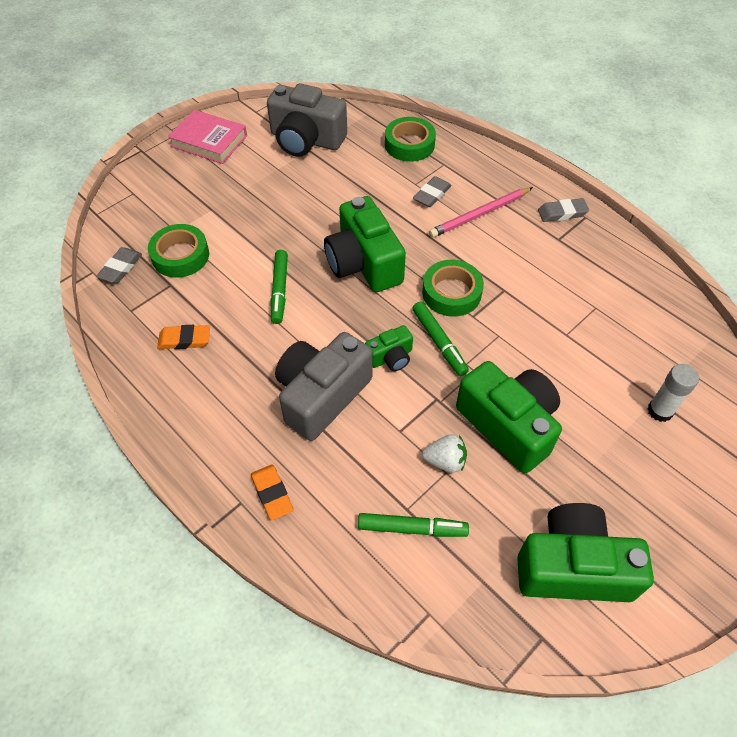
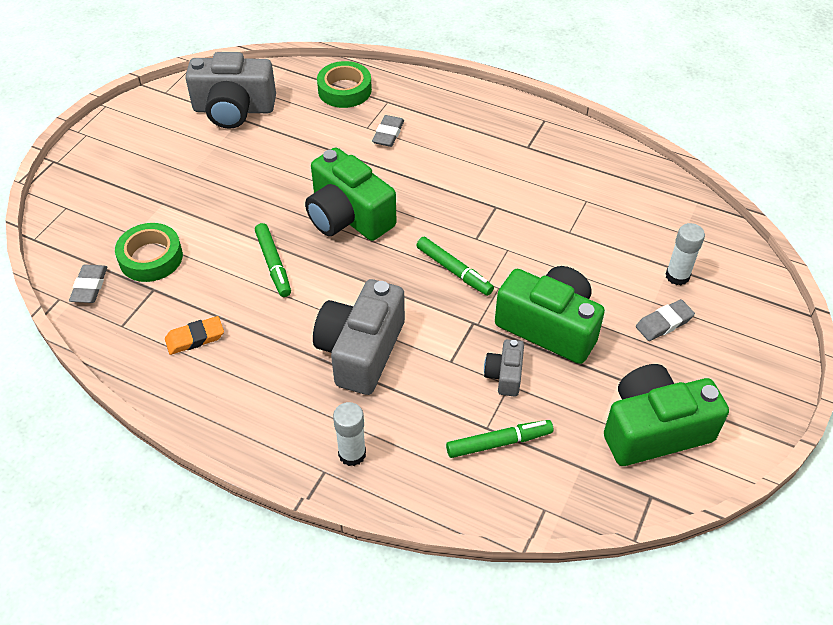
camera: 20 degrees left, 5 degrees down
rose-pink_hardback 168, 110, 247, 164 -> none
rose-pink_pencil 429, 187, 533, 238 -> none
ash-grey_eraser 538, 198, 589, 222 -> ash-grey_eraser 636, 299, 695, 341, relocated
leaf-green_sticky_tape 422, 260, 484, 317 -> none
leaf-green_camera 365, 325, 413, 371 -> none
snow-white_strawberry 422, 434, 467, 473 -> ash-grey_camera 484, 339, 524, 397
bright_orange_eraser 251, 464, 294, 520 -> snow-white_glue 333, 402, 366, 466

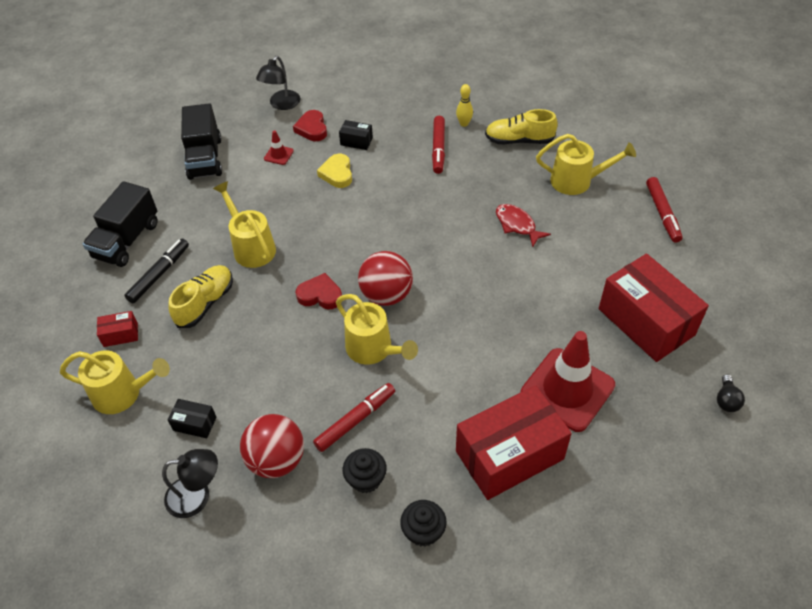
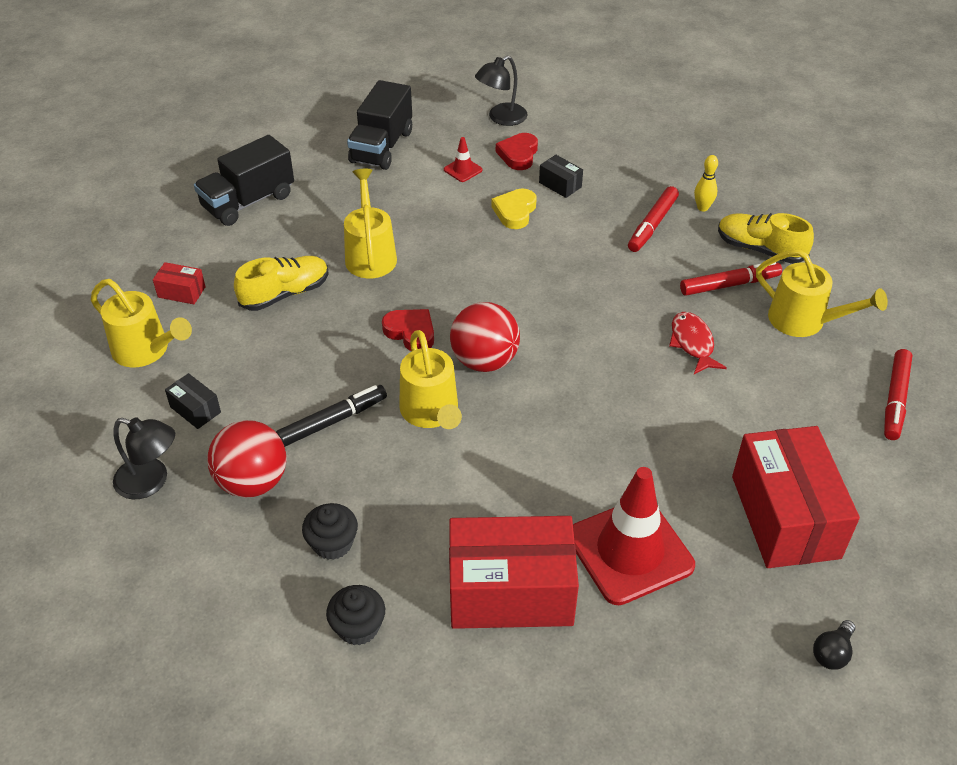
camera: 25 degrees right, 5 degrees down
jet-black_marker_pen 124, 239, 189, 303 -> jet-black_marker_pen 276, 385, 387, 447, relocated
red_marker_pen 313, 383, 395, 452 -> red_marker_pen 680, 262, 782, 296, relocated

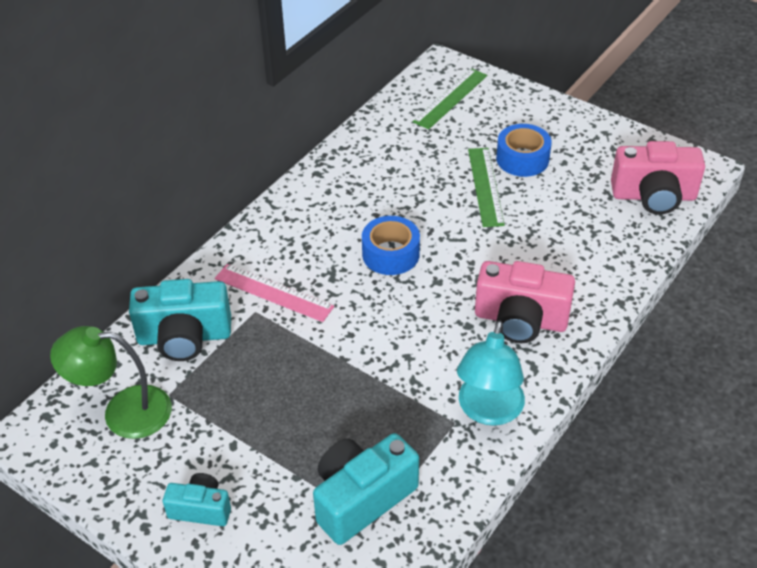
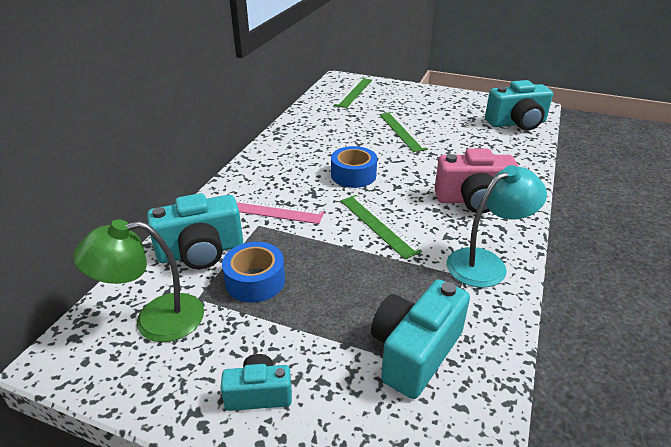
camera: 15 degrees left, 10 degrees down
blue_sticky_tape 496, 124, 552, 177 -> blue_sticky_tape 222, 242, 285, 303, relocated
rose-pink_camera 611, 141, 705, 215 -> teal_camera 485, 80, 553, 131
teal_reading_lamp 457, 320, 525, 426 -> teal_reading_lamp 447, 165, 547, 288, 120 degrees counterclockwise
none -> leaf-green_straightedge 341, 195, 422, 259

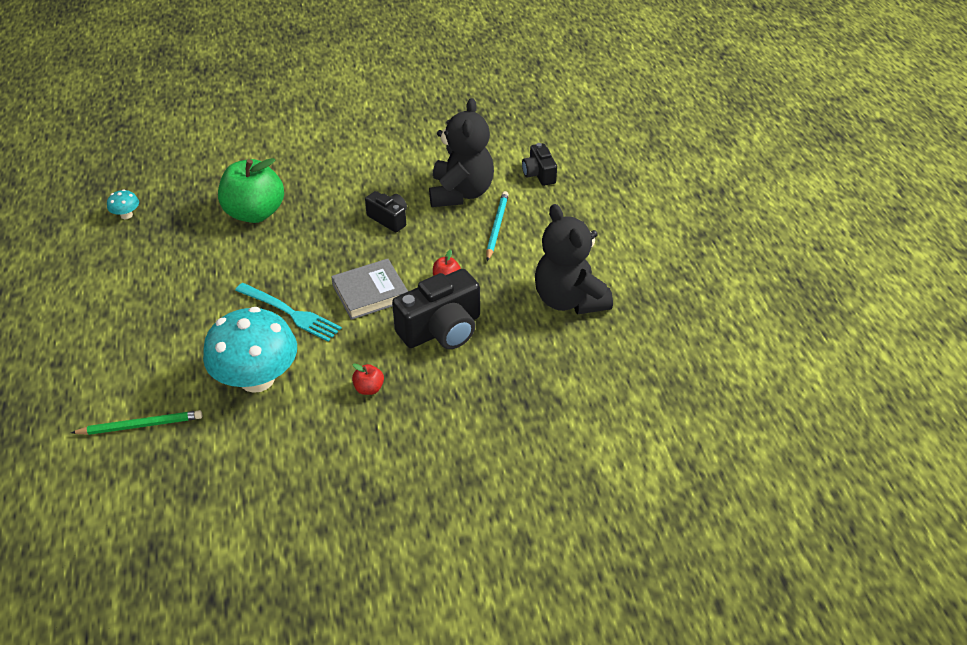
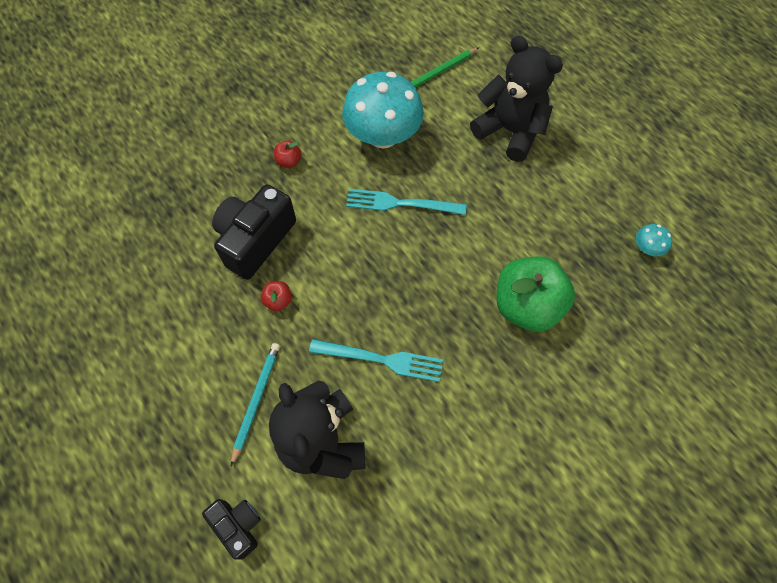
camera: 155 degrees right, 20 degrees up
jet-black_camera 365, 191, 407, 232 -> teal_table_fork 309, 339, 443, 382
teal_pencil 486, 191, 509, 261 -> teal_pencil 231, 343, 280, 466, 150 degrees counterclockwise
jet-black_stuffed_bear 535, 204, 613, 314 -> jet-black_stuffed_bear 470, 36, 563, 162, relocated
ash-grey_hardback 331, 259, 408, 320 -> none

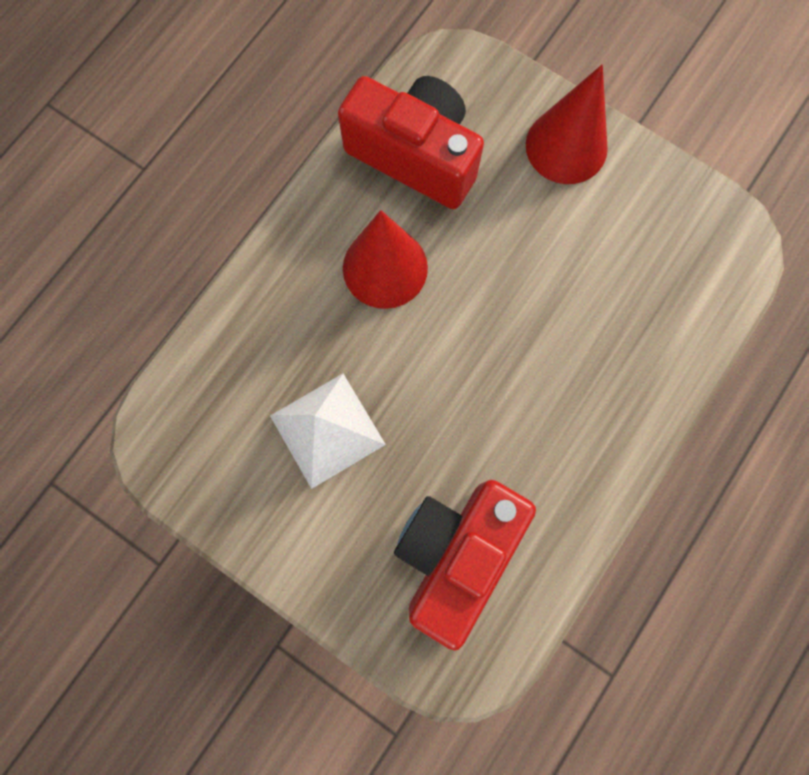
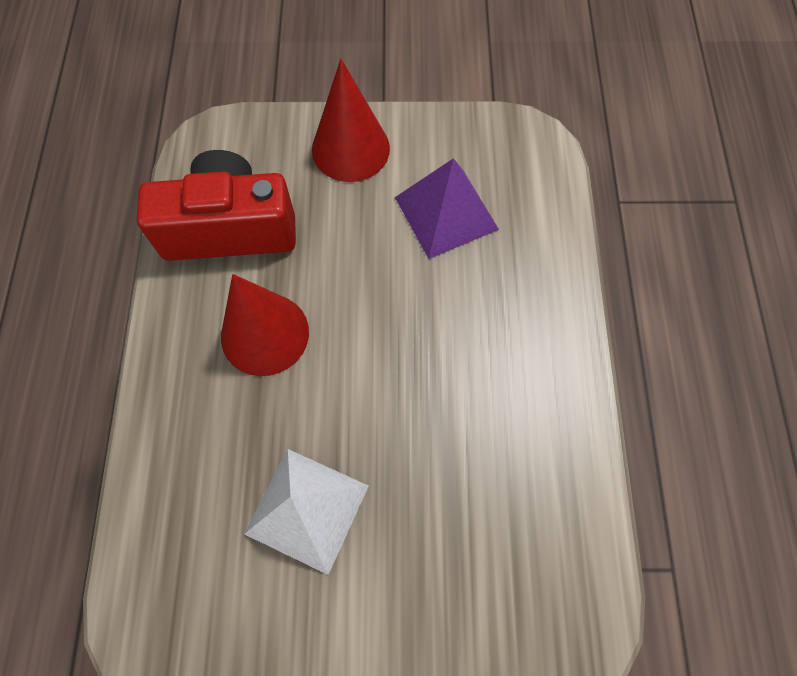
camera: 35 degrees left, 10 degrees down
red_camera 394, 480, 536, 651 -> none
none -> violet_pyramid_shape 395, 158, 499, 259

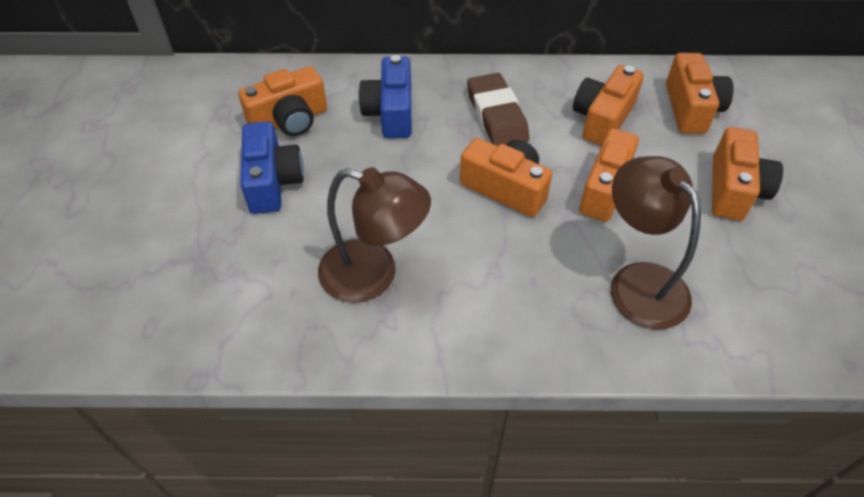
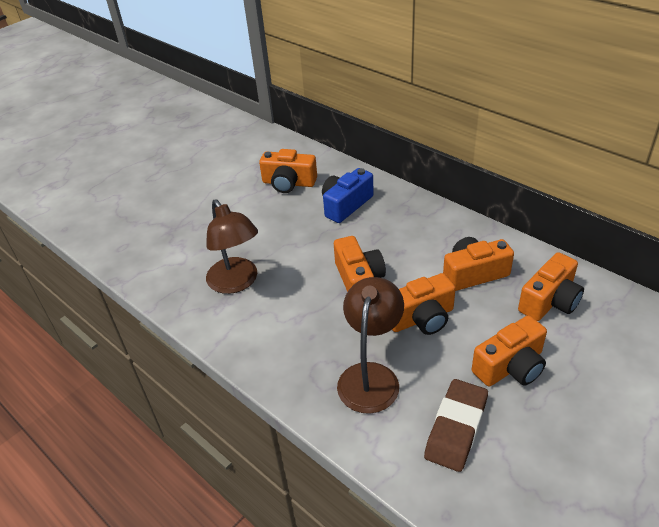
camera: 45 degrees right, 10 degrees down
dark_brown_eraser 467, 73, 529, 146 -> dark_brown_eraser 424, 379, 488, 472, relocated
blue_camera 240, 121, 304, 214 -> none

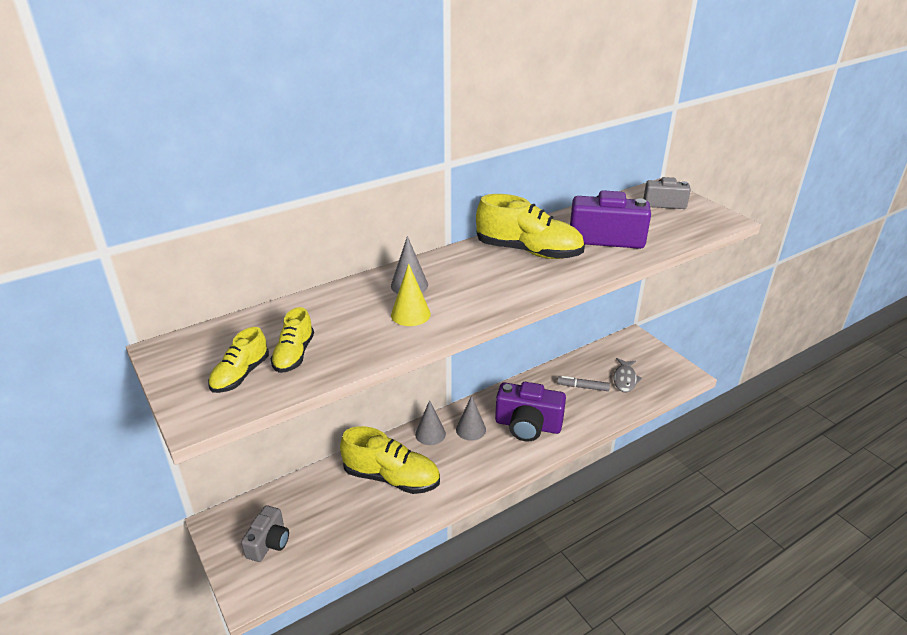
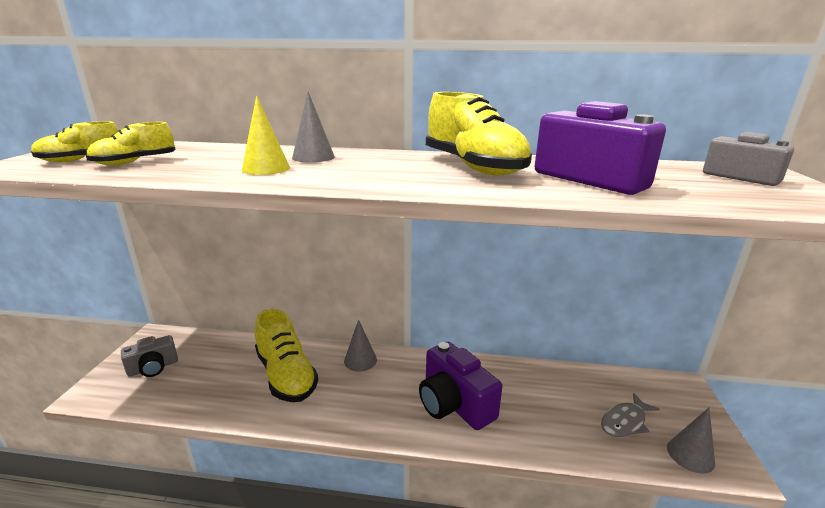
camera: 40 degrees right, 10 degrees down
ash-grey_marker_pen 557, 376, 610, 391 -> none
ash-grey_cone_shape 456, 396, 486, 441 -> ash-grey_cone_shape 667, 408, 715, 473, relocated

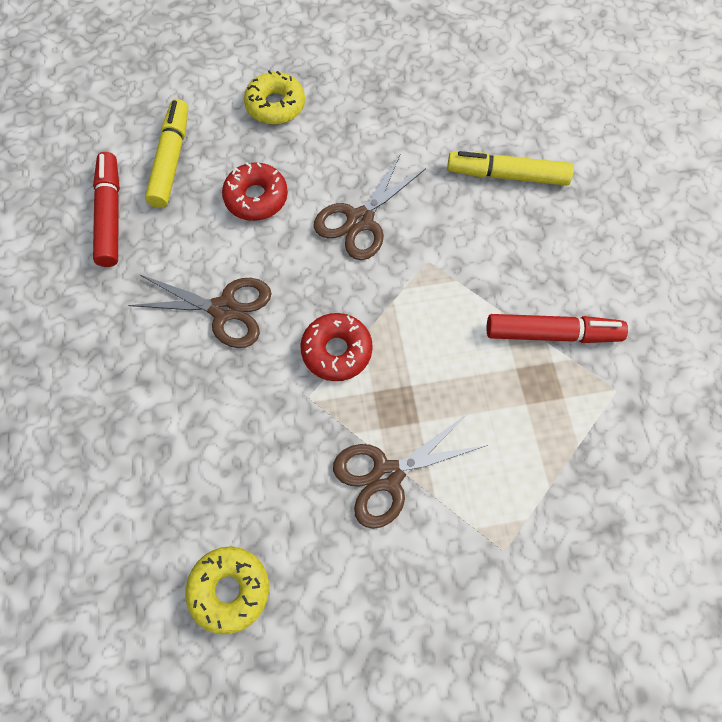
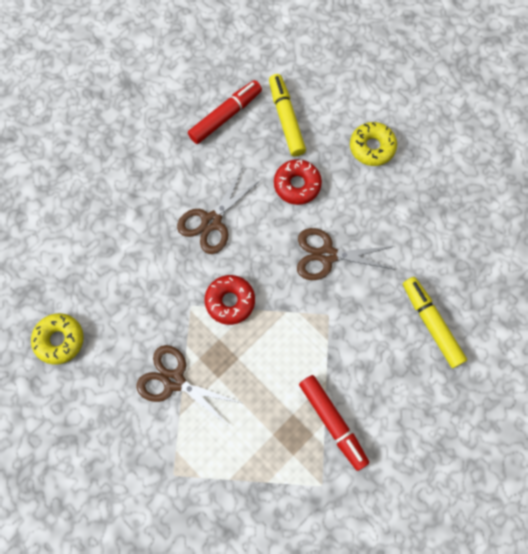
camera: 55 degrees right, 5 degrees up
yellow_marker_pen 145, 99, 188, 208 -> yellow_marker_pen 269, 74, 306, 157, 75 degrees counterclockwise
dark_brown_shears 128, 275, 272, 348 -> dark_brown_shears 177, 167, 262, 254, 60 degrees clockwise

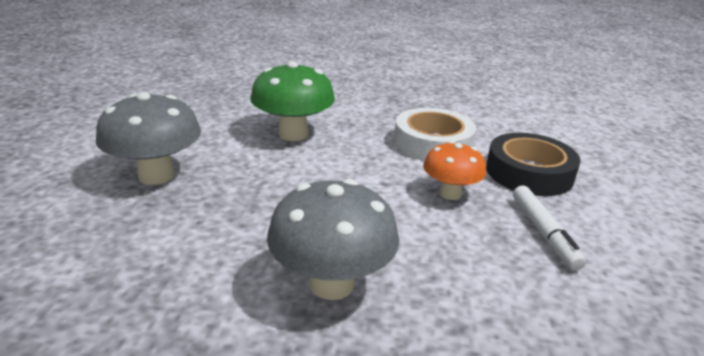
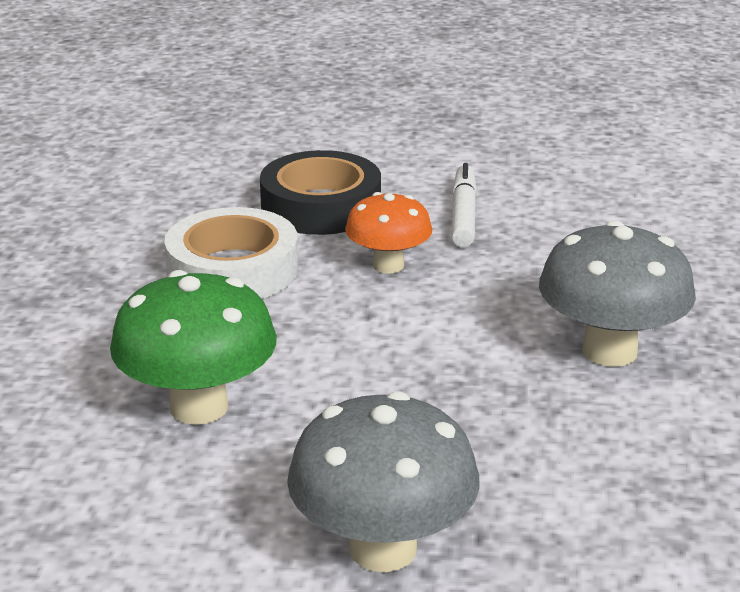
camera: 90 degrees left, 0 degrees up
snow-white_marker_pen 513, 185, 586, 271 -> snow-white_marker_pen 451, 163, 477, 247, 75 degrees counterclockwise

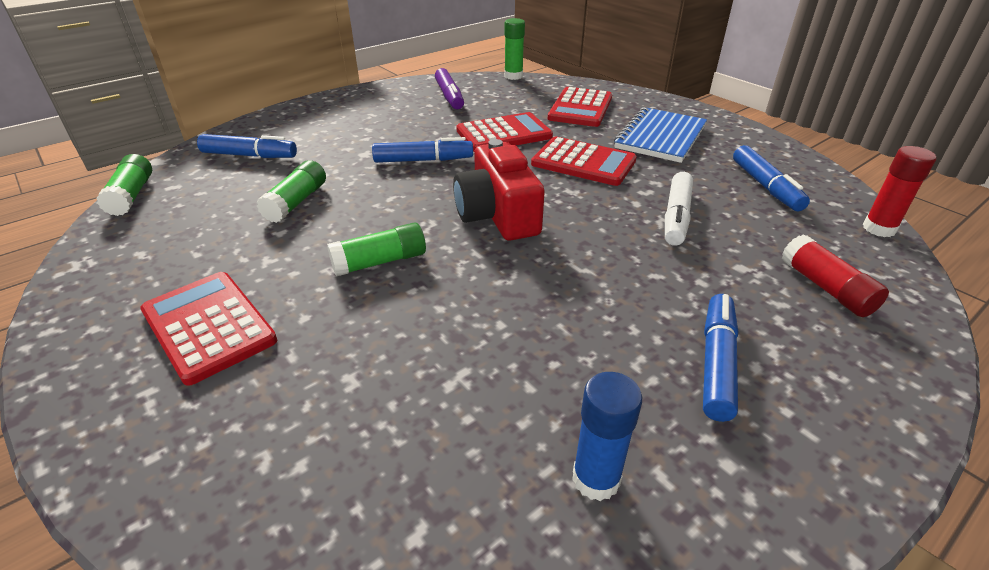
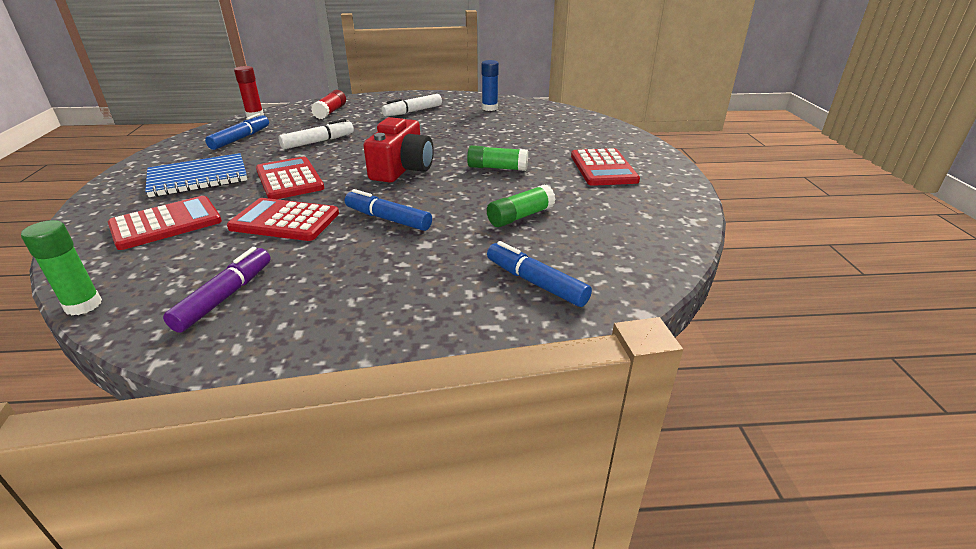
camera: 145 degrees left, 5 degrees down
leaf-green_glue 96, 154, 152, 216 -> none
blue_marker_pen 703, 294, 738, 422 -> snow-white_marker_pen 382, 94, 442, 116

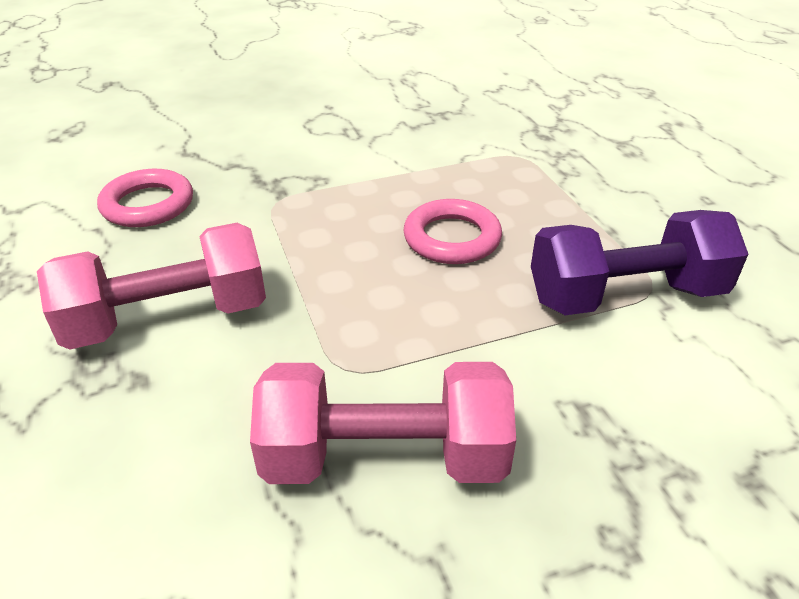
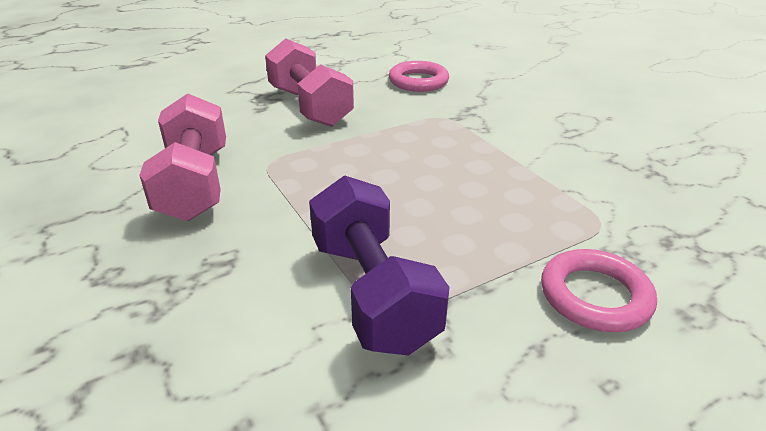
camera: 80 degrees right, 5 degrees down
rose-pink_torus 403, 199, 502, 264 -> rose-pink_torus 541, 249, 657, 332, relocated

